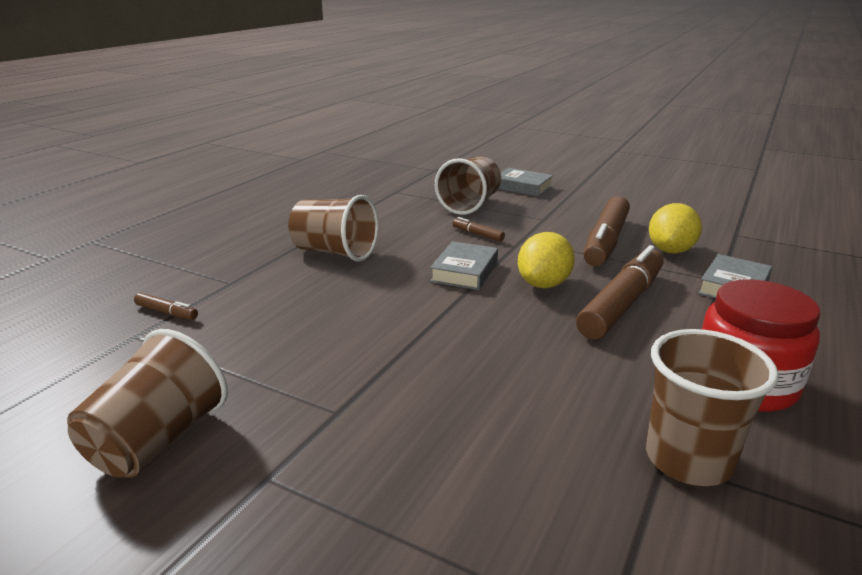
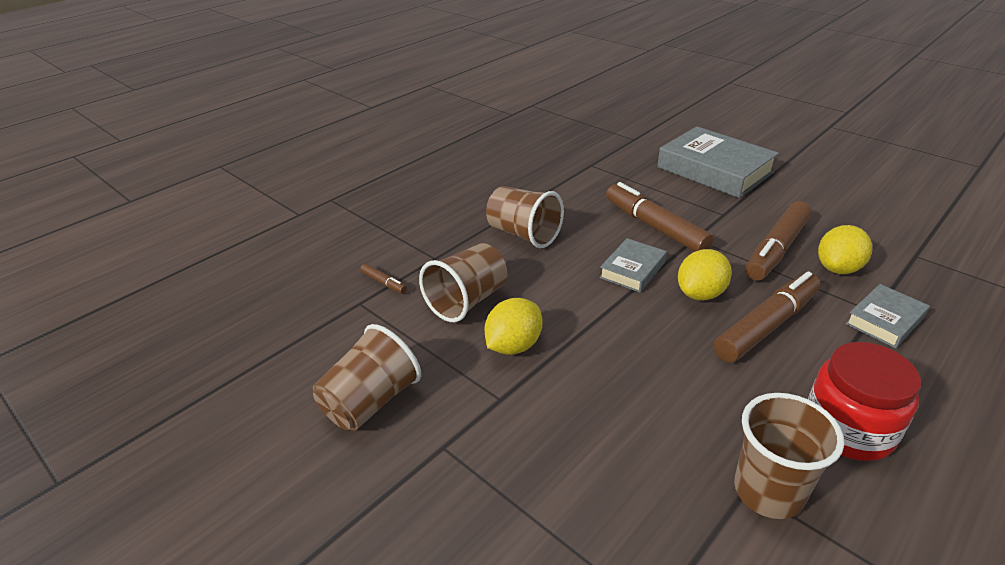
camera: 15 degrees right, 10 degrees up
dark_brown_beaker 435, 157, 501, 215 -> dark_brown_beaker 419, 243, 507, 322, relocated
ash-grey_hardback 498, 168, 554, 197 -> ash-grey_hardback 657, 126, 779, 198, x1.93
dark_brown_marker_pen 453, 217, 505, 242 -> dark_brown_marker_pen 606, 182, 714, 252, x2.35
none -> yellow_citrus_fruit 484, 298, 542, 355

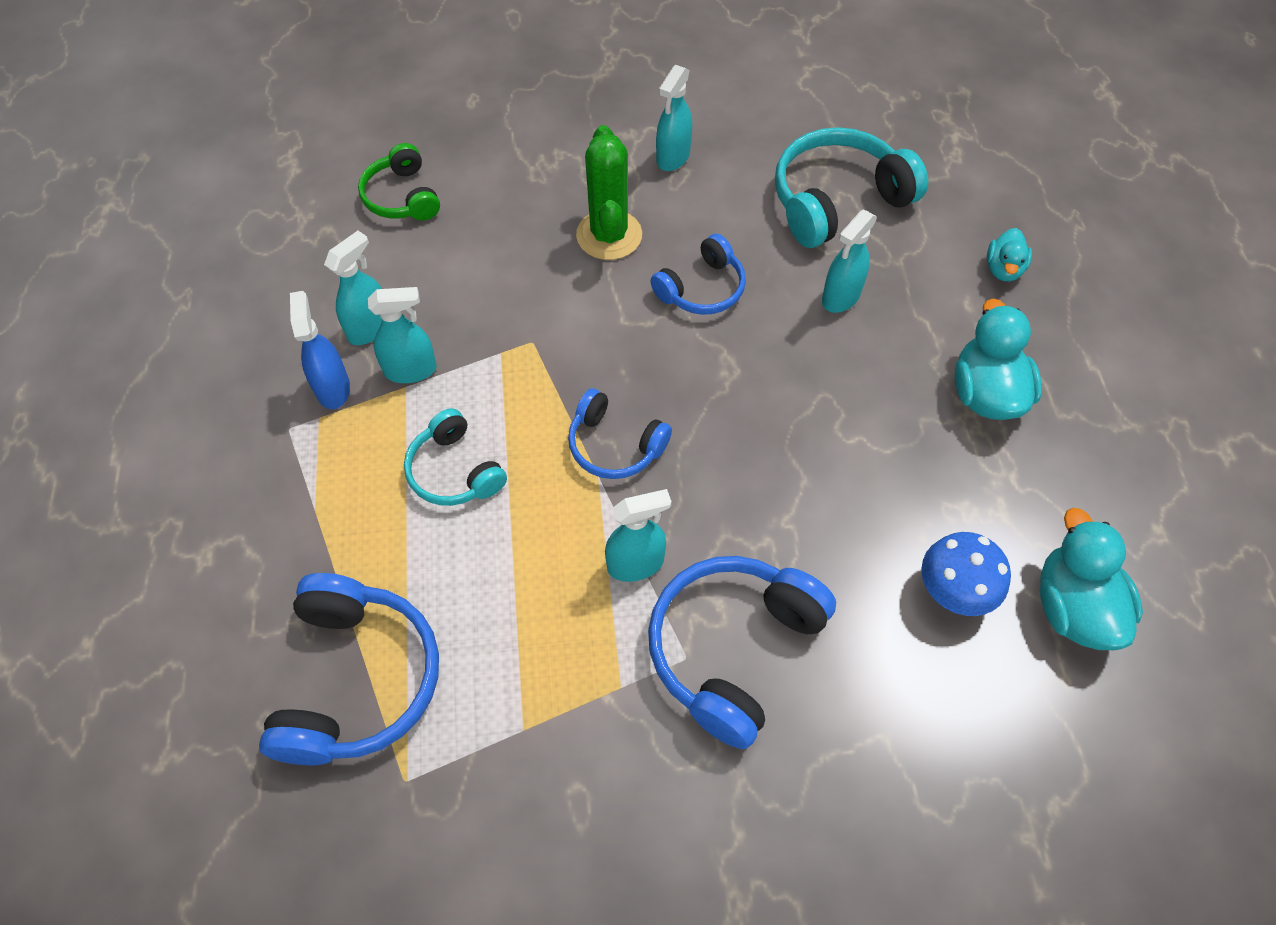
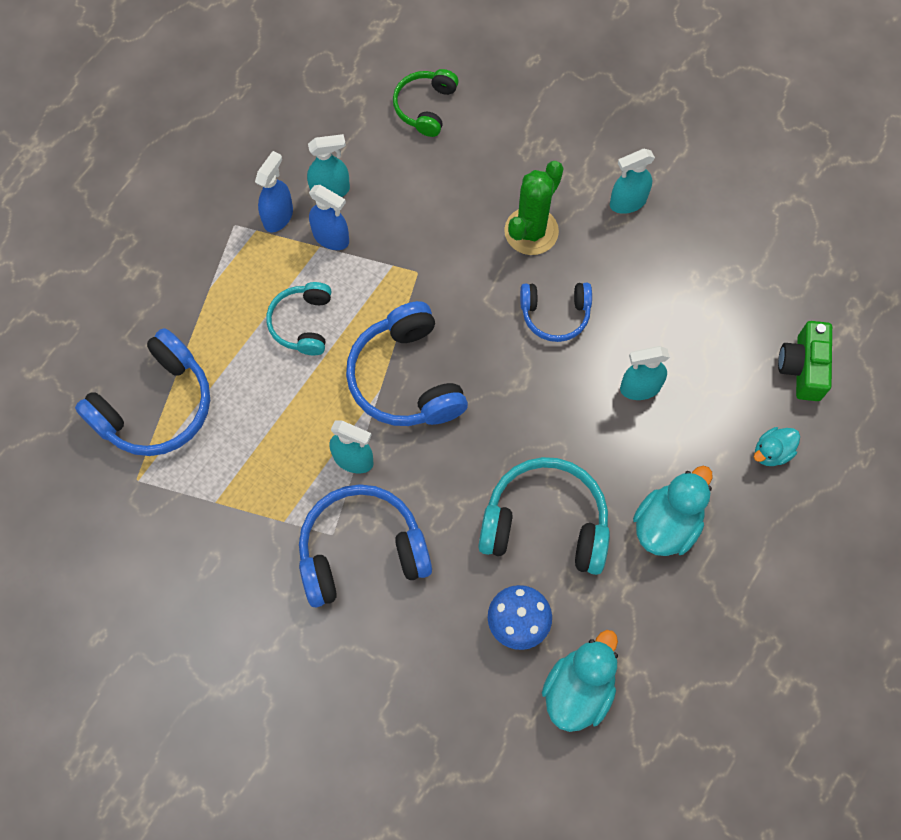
camera: 40 degrees right, 10 degrees up
teal_headphones 775, 127, 928, 248 -> teal_headphones 478, 457, 610, 575, relocated
teal_spray_bottle 368, 287, 437, 383 -> blue_spray_bottle 309, 185, 349, 250
blue_headphones 568, 389, 672, 479 -> blue_headphones 346, 301, 468, 426, x1.66
none -> leaf-green_camera 778, 321, 832, 401

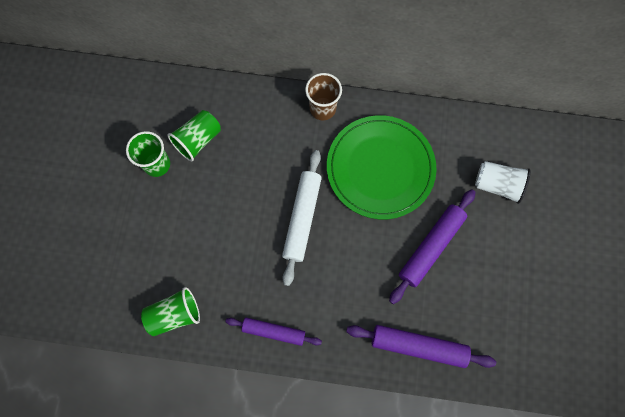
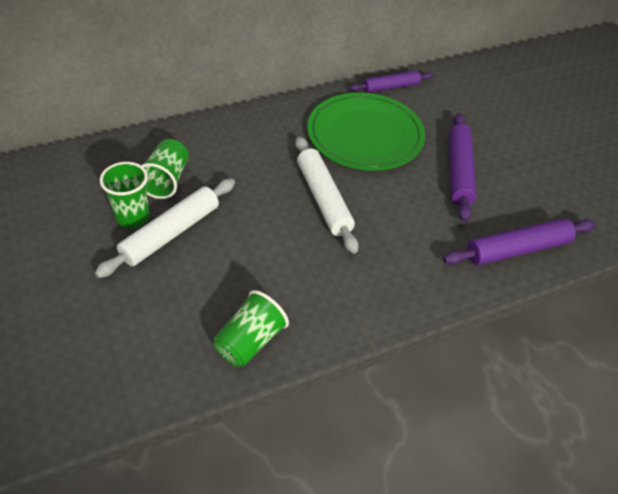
camera: 35 degrees left, 25 degrees down
dark_brown_beaker 305, 73, 342, 120 -> none
snow-white_beaker 475, 161, 531, 204 -> none
violet_rolling_pin 225, 317, 322, 346 -> violet_rolling_pin 350, 71, 434, 93, relocated
none -> snow-white_rolling_pin 95, 179, 235, 278

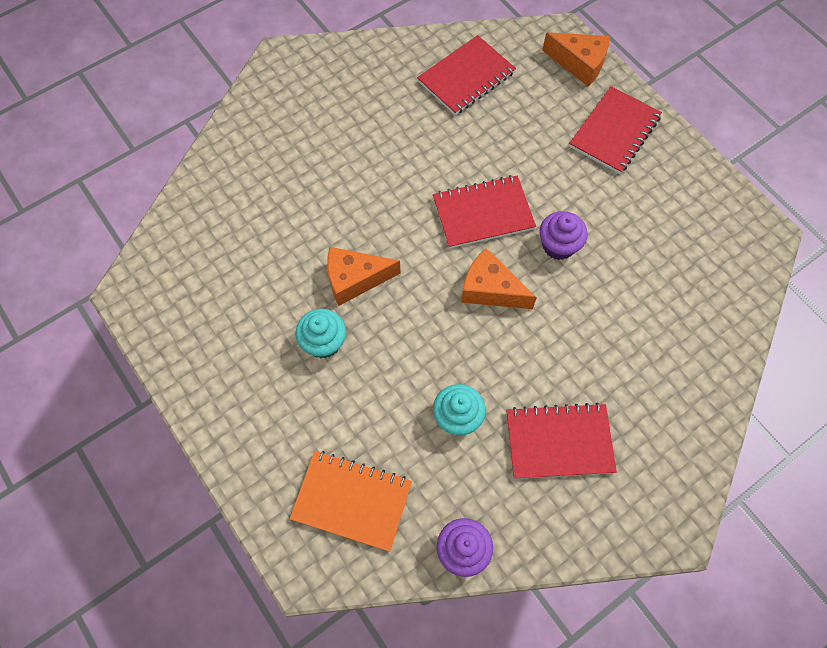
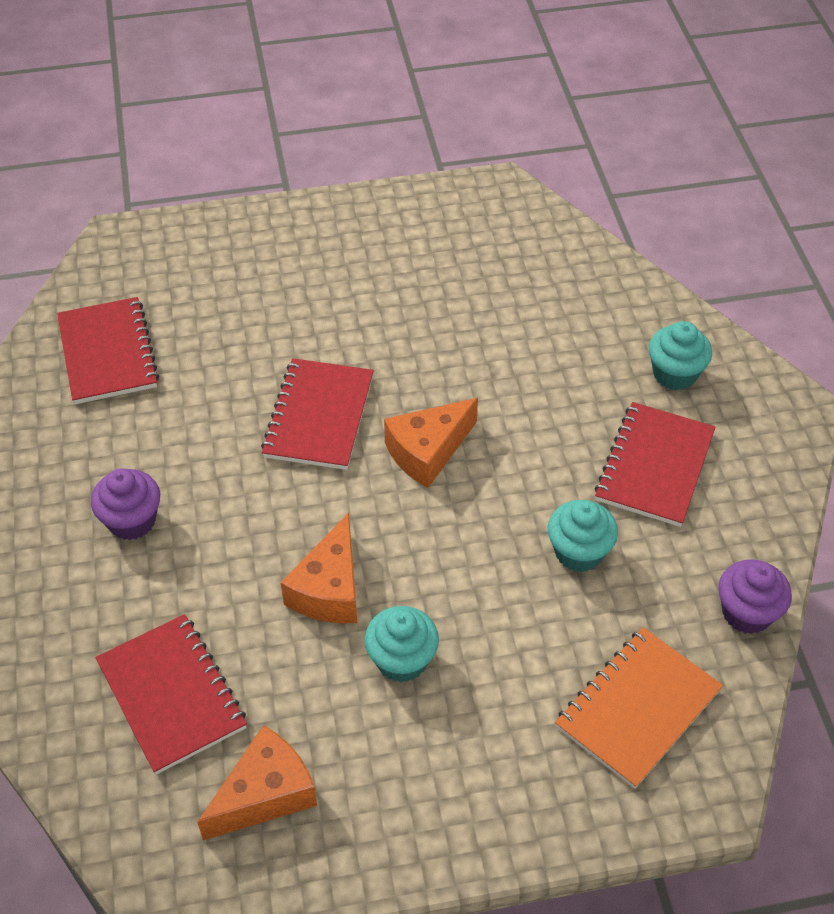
camera: 65 degrees left, 15 degrees down
bright_orange_cheese_wedge 542, 32, 610, 86 -> bright_orange_cheese_wedge 197, 725, 317, 841, relocated
red_notebook 569, 86, 662, 174 -> red_notebook 96, 614, 247, 775, relocated
violet_fairy_cake 539, 211, 588, 260 -> violet_fairy_cake 91, 468, 160, 540, relocated
none -> teal_fairy_cake 649, 321, 712, 390

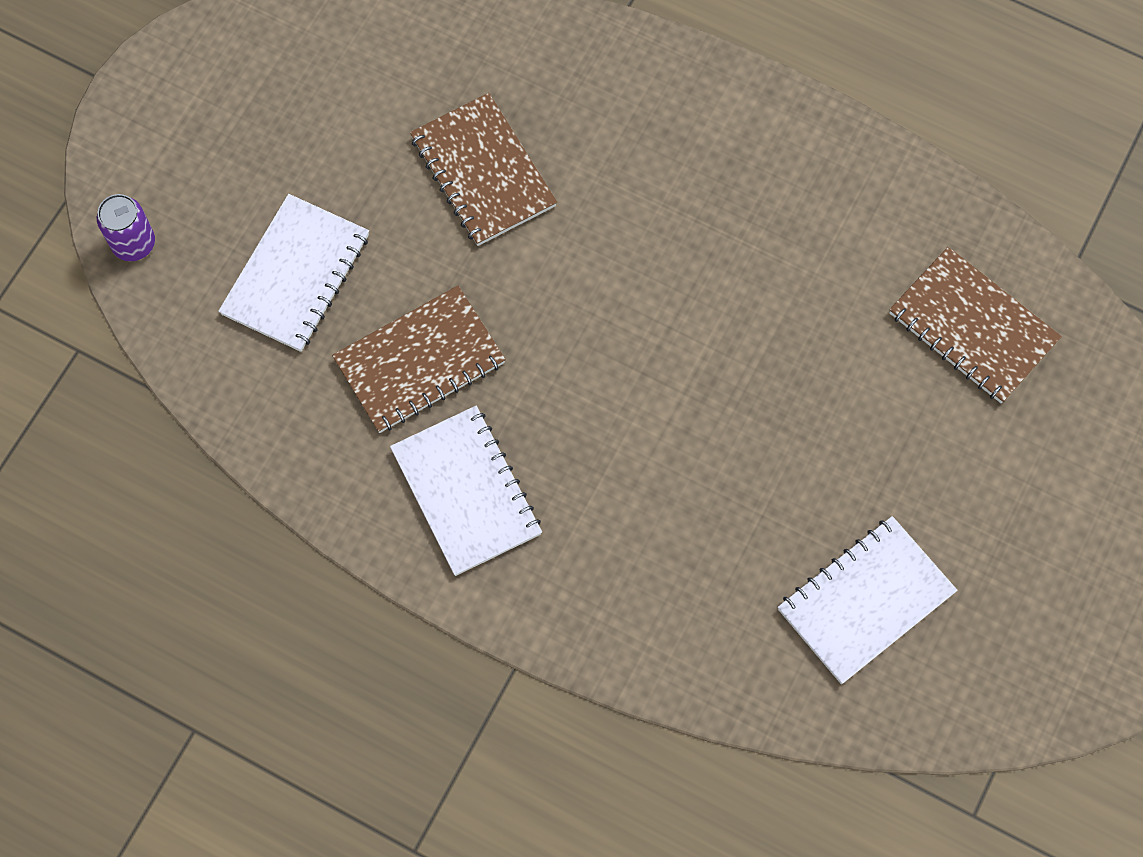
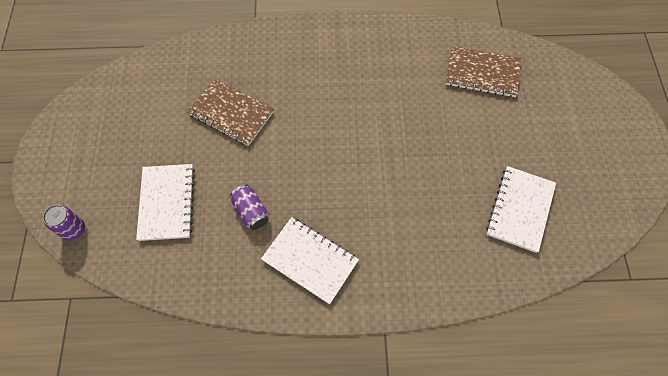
camera: 30 degrees left, 5 degrees down
dark_brown_notebook 332, 286, 506, 433 -> violet_can 230, 184, 269, 230

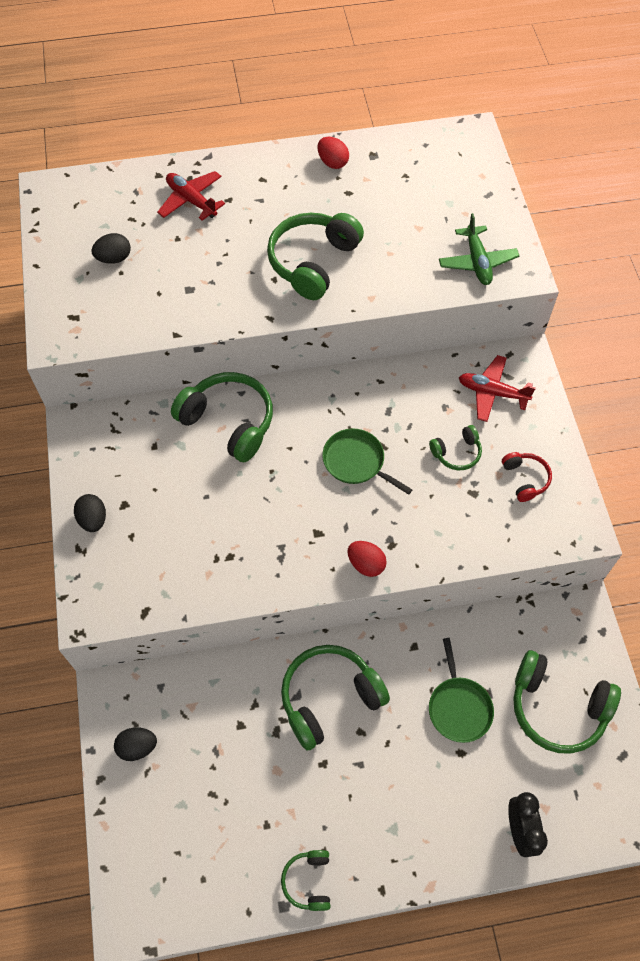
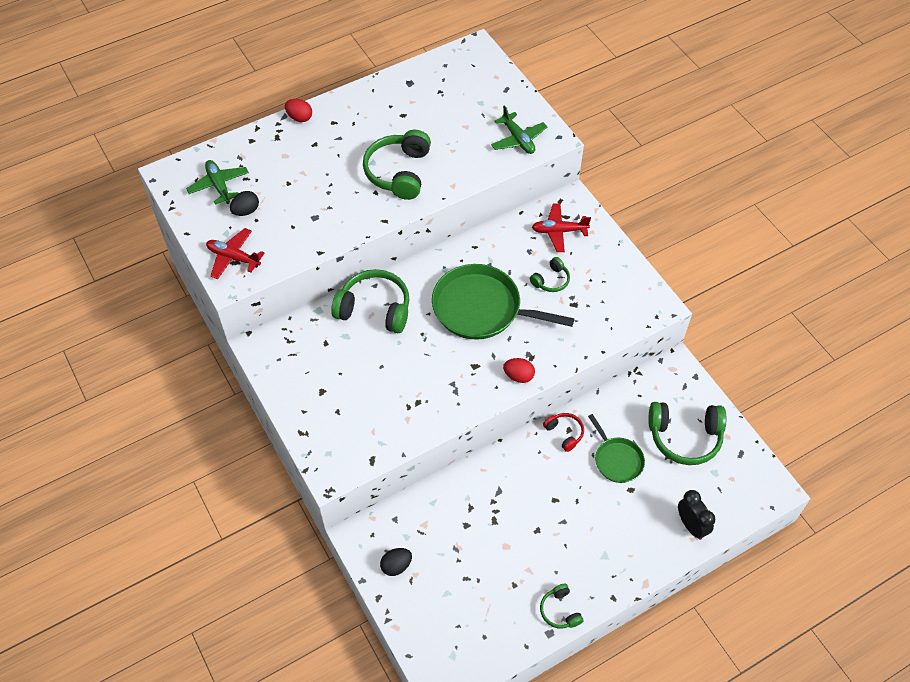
camera: 20 degrees left, 5 degrees down
red_egg_shape 318, 137, 349, 169 -> red_egg_shape 285, 99, 312, 122, relocated
red_toy_plane 157, 171, 225, 221 -> red_toy_plane 206, 228, 265, 279, relocated
leaf-green_pan 322, 429, 413, 495 -> leaf-green_pan 432, 264, 574, 340, x1.84
red_headphones 502, 452, 552, 502 -> red_headphones 543, 413, 584, 452, relocated
jet-black_egg_shape 74, 494, 106, 532 -> none
leaf-green_headphones 281, 645, 390, 751 -> none
none -> leaf-green_toy_plane 186, 160, 249, 205

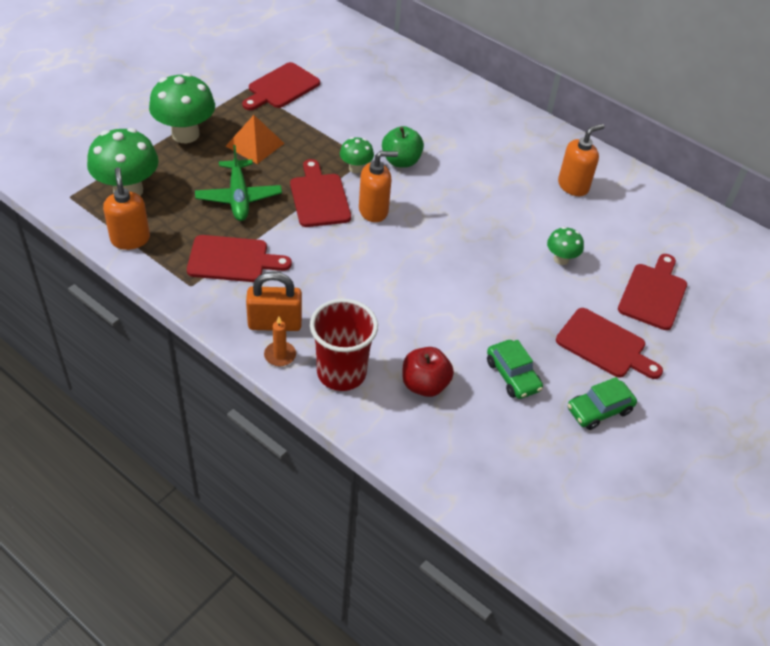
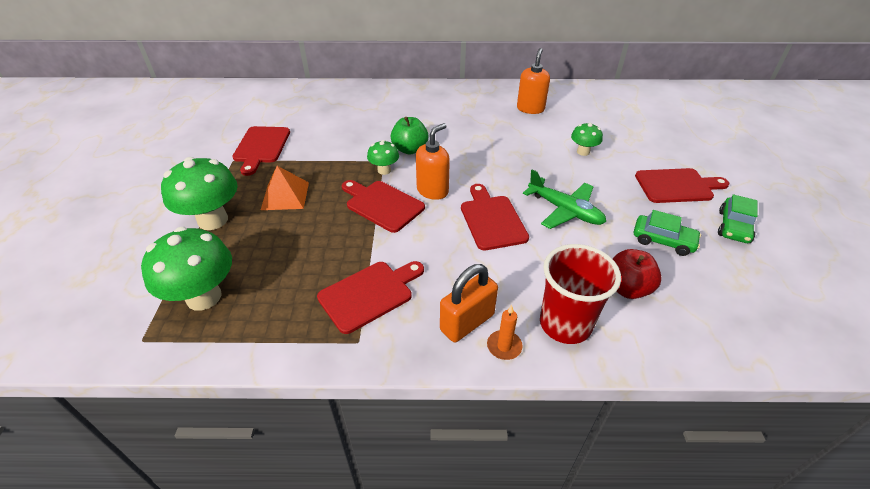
camera: 35 degrees left, 5 degrees down
leaf-green_toy_plane 195, 145, 282, 221 -> leaf-green_toy_plane 523, 169, 606, 229, relocated
bright_orange_soap_dispenser 103, 167, 150, 250 -> none
red_bread_board 618, 254, 687, 330 -> red_bread_board 461, 184, 529, 251, relocated

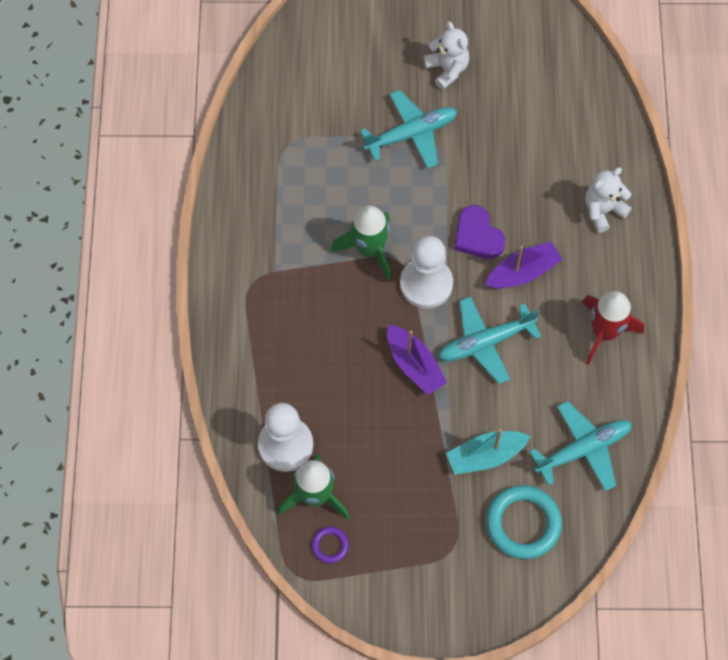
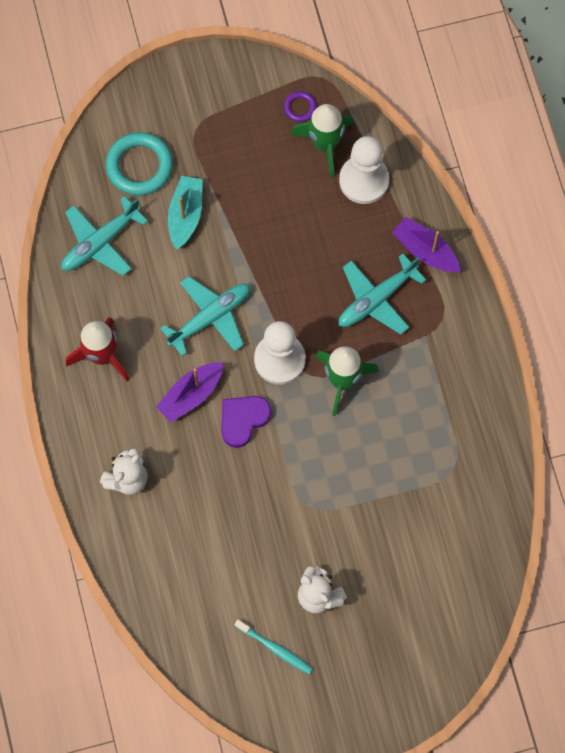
camera: 165 degrees right, 5 degrees up
teal_toy_plane 360, 90, 457, 169 -> teal_toy_plane 339, 254, 426, 335, relocated
violet_heart_shape 454, 205, 505, 259 -> violet_heart_shape 221, 396, 271, 448, 90 degrees counterclockwise
violet_sailboat 387, 325, 447, 395 -> violet_sailboat 392, 217, 461, 272, relocated
teal_sailboat 446, 429, 531, 475 -> teal_sailboat 168, 176, 203, 249, 45 degrees counterclockwise
none -> teal_dental_brush 235, 620, 313, 674

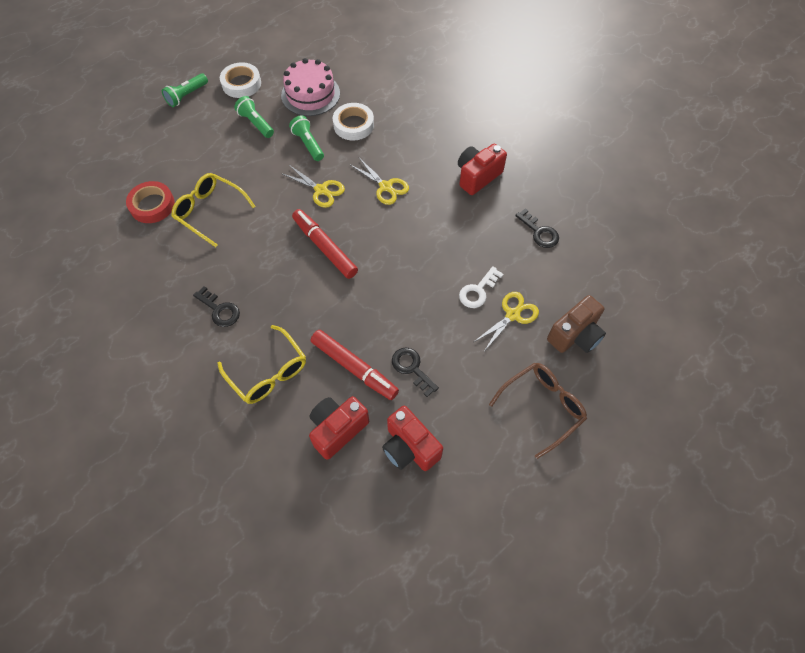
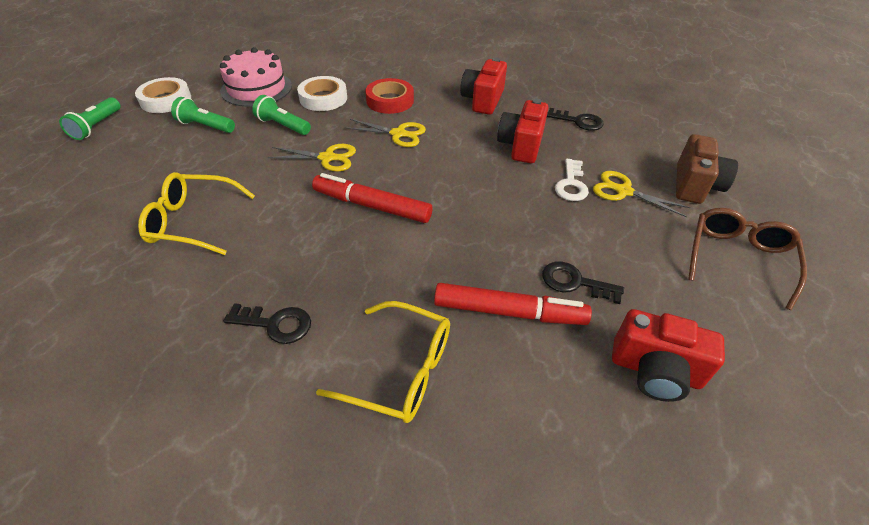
camera: 30 degrees left, 15 degrees down
red_sticky_tape 126, 181, 175, 223 -> red_sticky_tape 365, 78, 414, 114, relocated
yellow_shears 474, 292, 539, 350 -> yellow_shears 593, 171, 690, 217, 75 degrees counterclockwise
red_camera 309, 396, 369, 460 -> red_camera 497, 98, 548, 163, relocated

